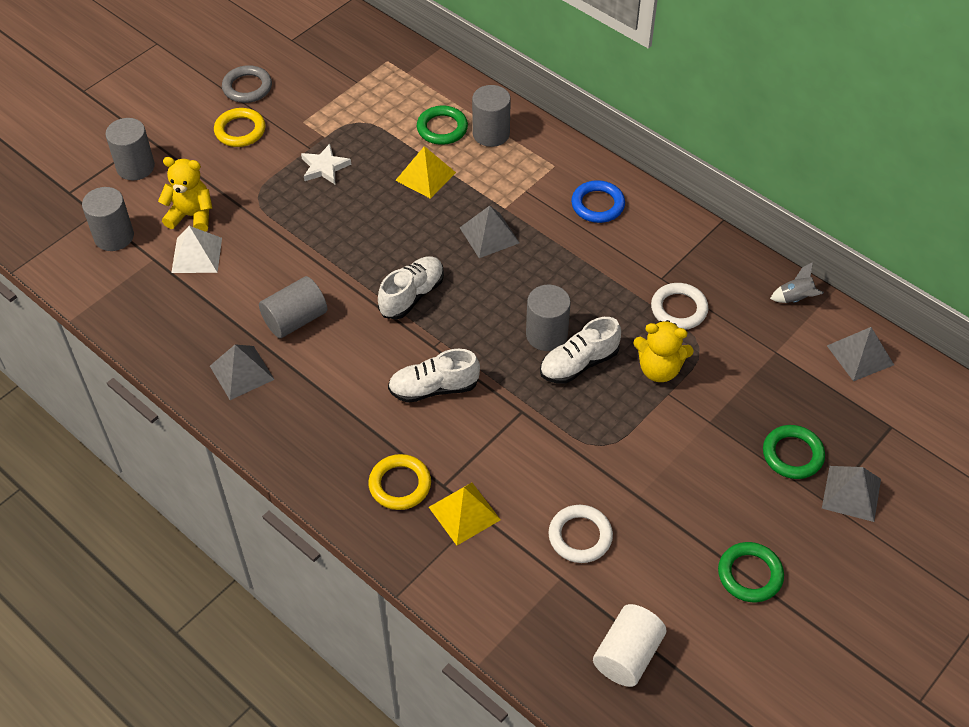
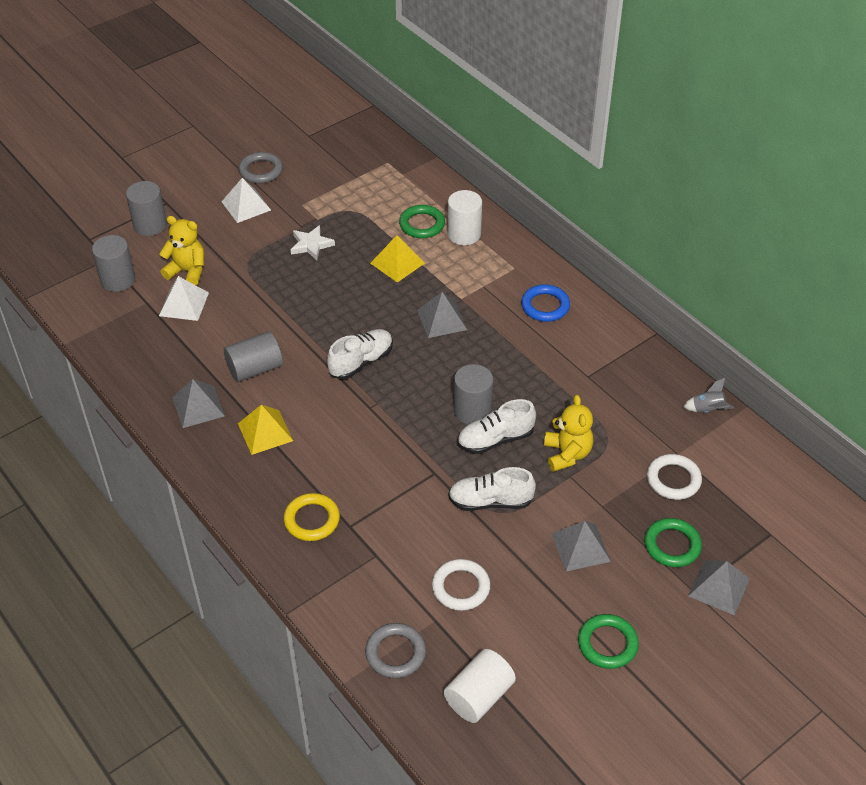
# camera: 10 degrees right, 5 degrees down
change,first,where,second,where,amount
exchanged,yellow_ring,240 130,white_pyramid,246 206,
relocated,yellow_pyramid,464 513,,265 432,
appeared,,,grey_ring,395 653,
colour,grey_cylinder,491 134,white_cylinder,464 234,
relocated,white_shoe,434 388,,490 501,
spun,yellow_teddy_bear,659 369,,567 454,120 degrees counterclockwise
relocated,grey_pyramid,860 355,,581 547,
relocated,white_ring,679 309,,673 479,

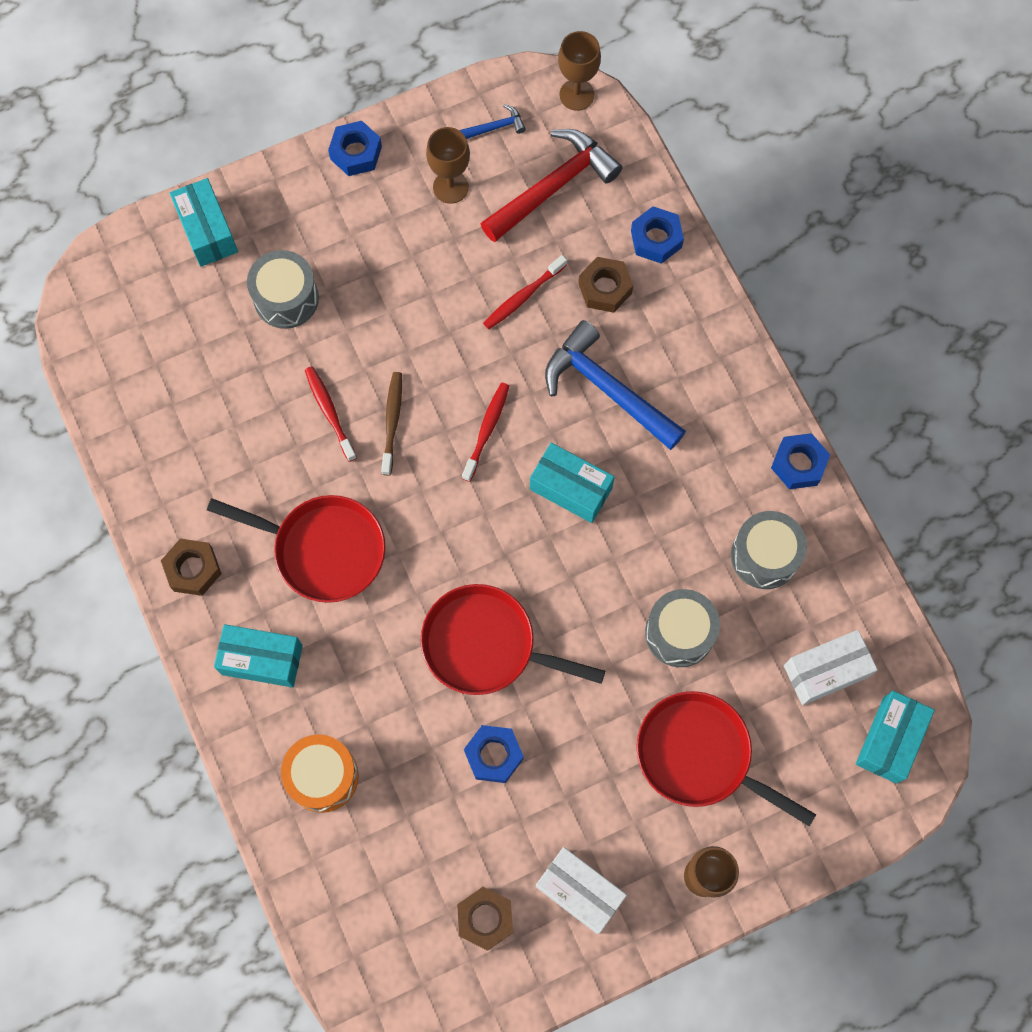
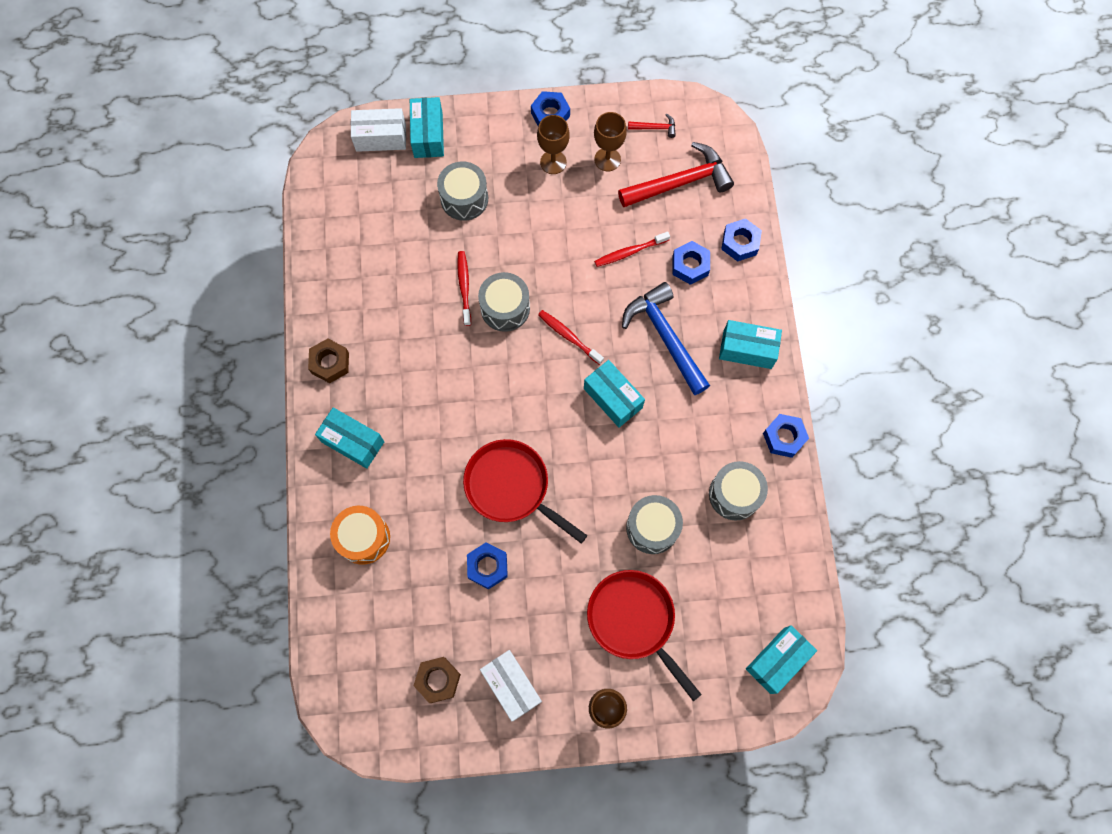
# camera: 20 degrees right, 0 degrees up
change,first,where,second,where,amount
relocated,white_box,826 671,,381 137,
exchanged,brown_toothbrush,392 421,grey_drum,505 308,
relocated,brown_goblet,576 95,,553 162,
spun,red_toothbrush,486 430,,569 336,90 degrees counterclockwise
colour,blue_hammer,496 127,red_hammer,655 128,
colour,brown_nut,605 288,blue_nut,690 265,
appeared,,,turquoise_box,747 349,
missing,red_pan,323 549,,,

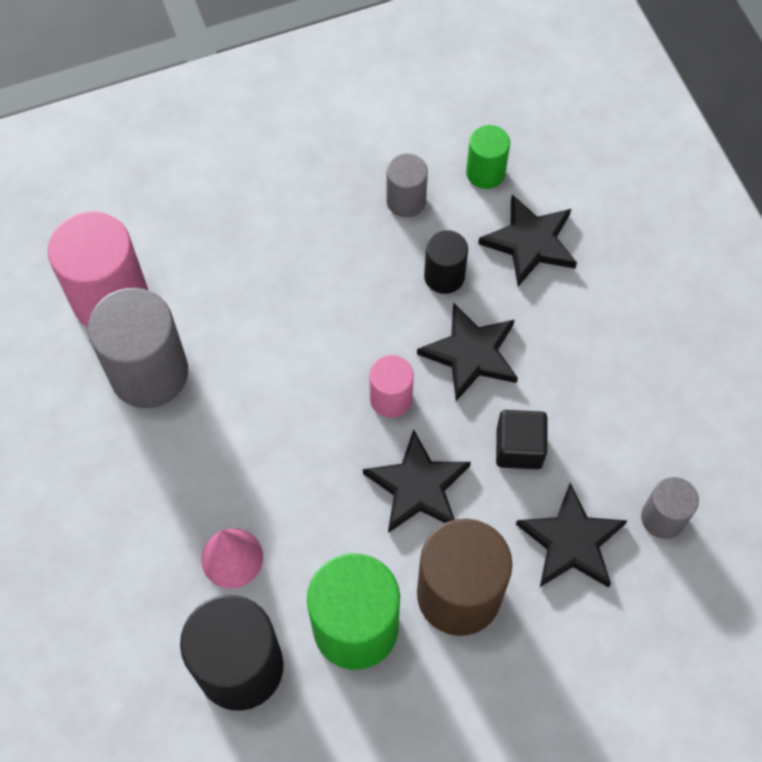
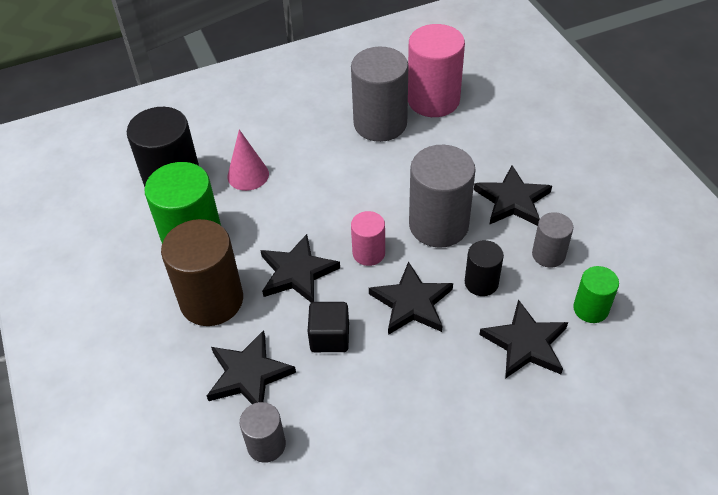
# camera: 90 degrees right, 15 degrees down
change,first,where,second,where,amount
appeared,,,grey_cylinder,438 225,
appeared,,,black_star,512 200,

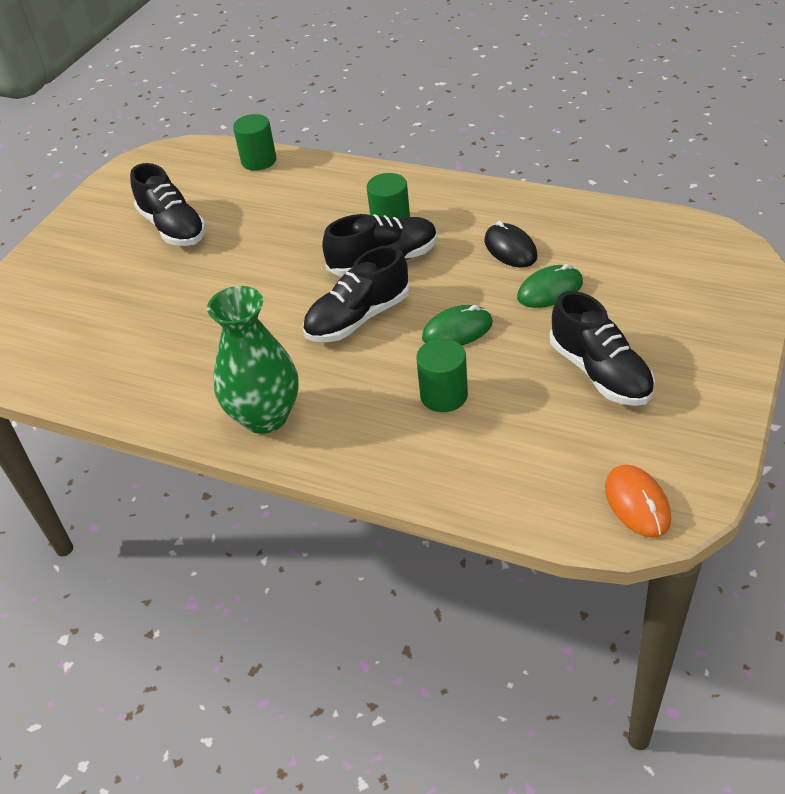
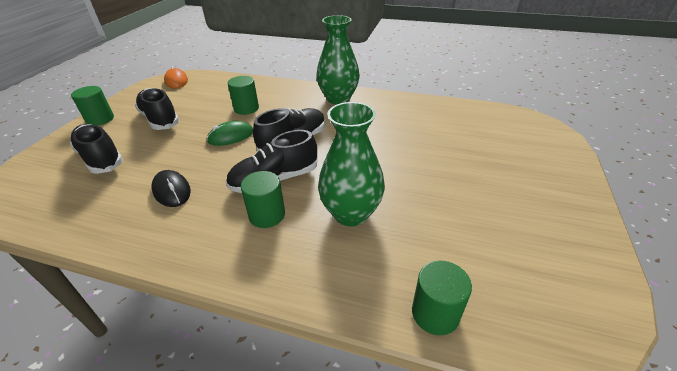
# camera: 170 degrees right, 5 degrees down
change,first,where,second,where,amount
relocated,black_shoe,173 228,,101 158,
appeared,,,green_cylinder,100 119,
appeared,,,green_vase,351 213,
missing,green_mouse,550 290,,,

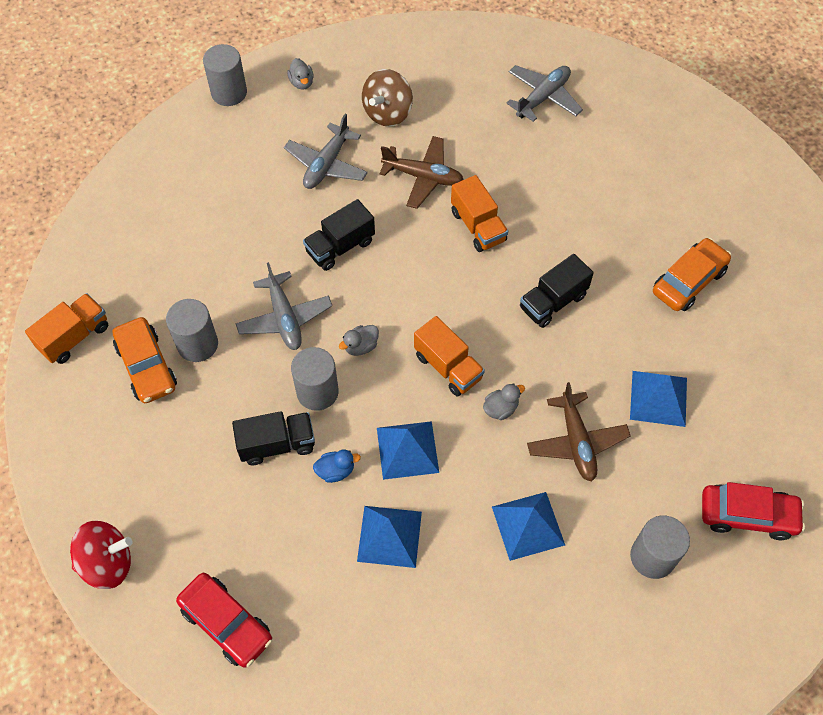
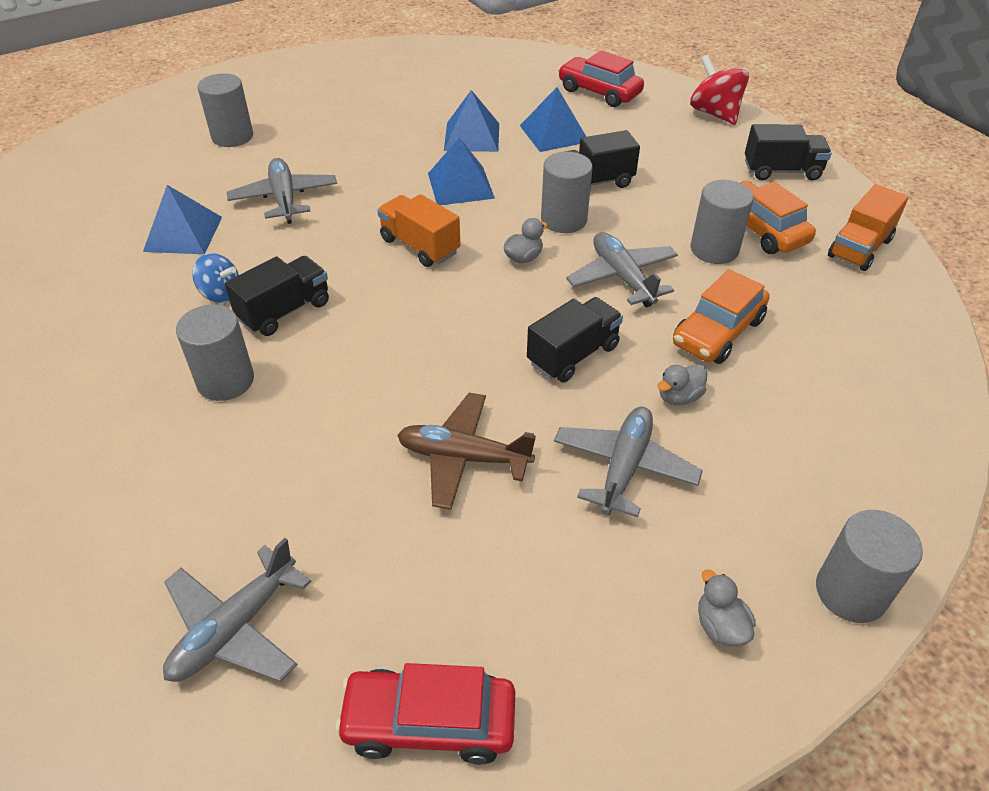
# camera: 175 degrees right, 15 degrees down
change,first,where,second,where,amount
appeared,,,grey_cylinder,225 381,
appeared,,,blue_spinning_top,221 294,
colour,brown_plane,576 442,grey_plane,284 199,
relocated,red_car,747 515,,429 722,
relocated,blue_pyramid,528 525,,554 133,
relocated,grey_duck,500 408,,679 397,
relocated,orange_car,688 281,,718 332,
spun,red_spinning_top,107 563,,714 113,75 degrees clockwise
appeared,,,black_truck,781 171,
missing,blue_duck,336 471,,,
missing,brown_spinning_top,387 113,,,
missing,orange_truck,478 226,,,

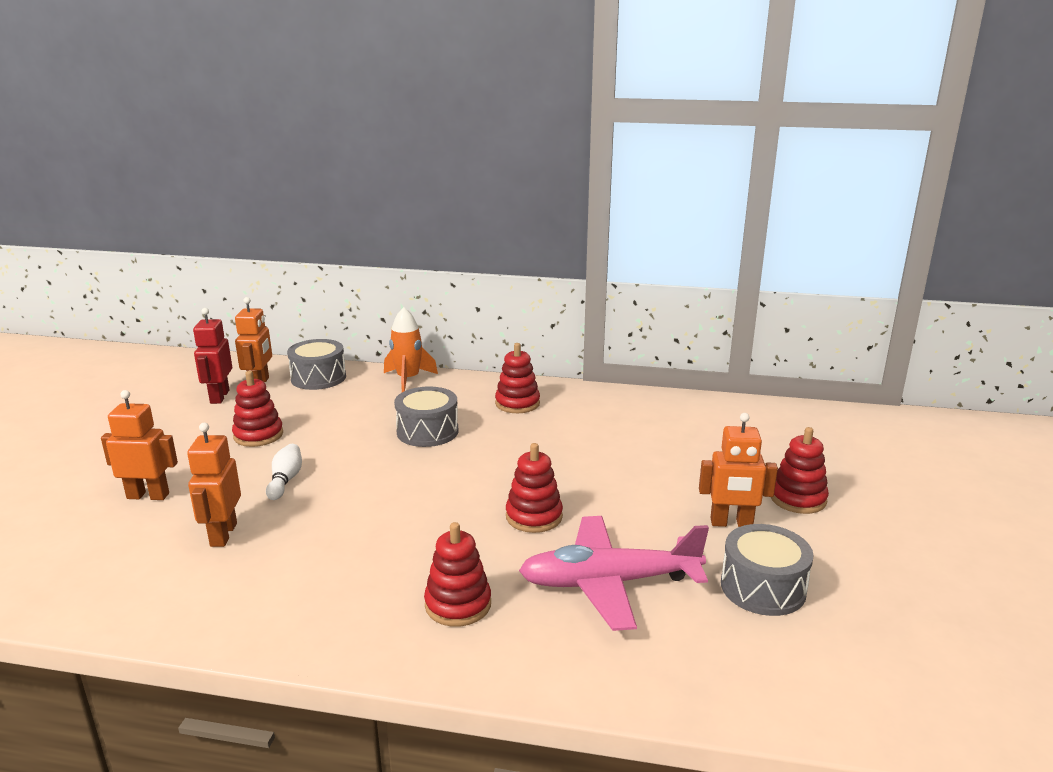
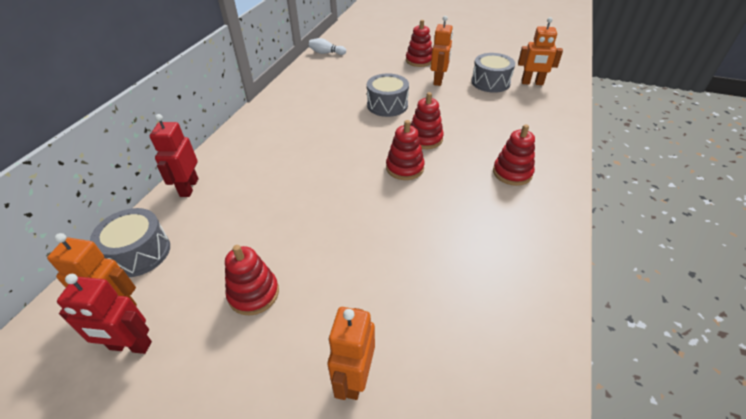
# camera: 80 degrees left, 20 degrees up
change,first,where,second,where,amount
exchanged,orange_rocket,408 379,red_robot,189 187,
relocated,white_bowling_pin,285 480,,326 53,
relocated,grey_drum,427 431,,387 105,
relocated,red_stacking_toy,517 403,,404 168,
relocated,orange_robot,223 534,,532 83,
missing,pink_plane,609 583,,,

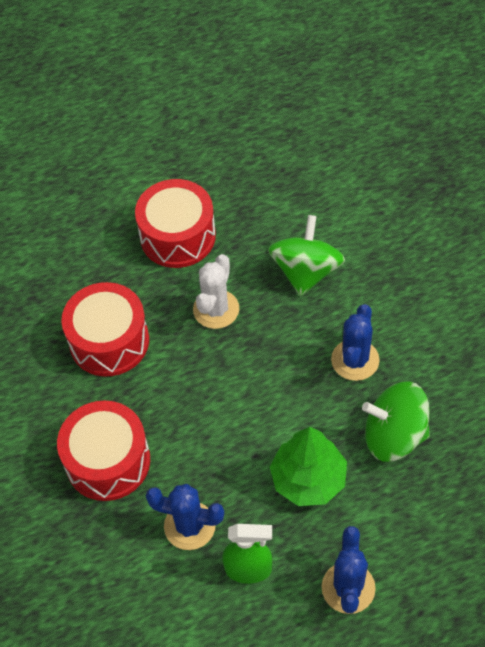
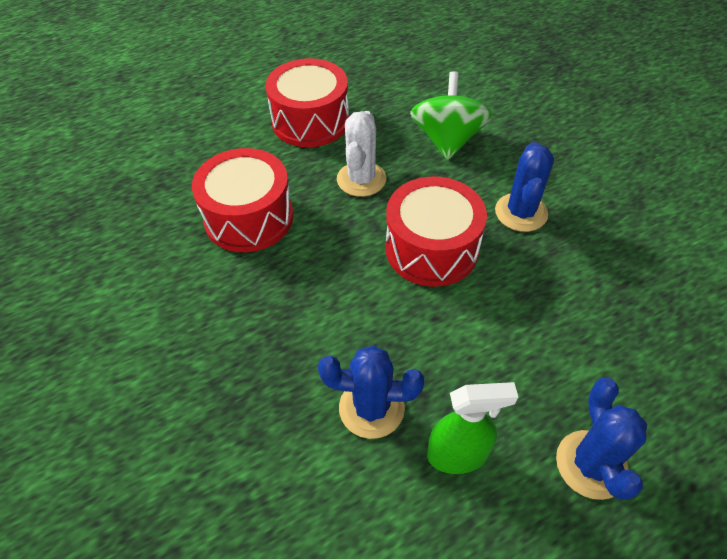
# camera: 10 degrees left, 5 degrees down
change,first,where,second,where,amount
relocated,red_drum,108 461,,431 248,
missing,green_tree,308 479,,,
missing,green_spinning_top,394 435,,,

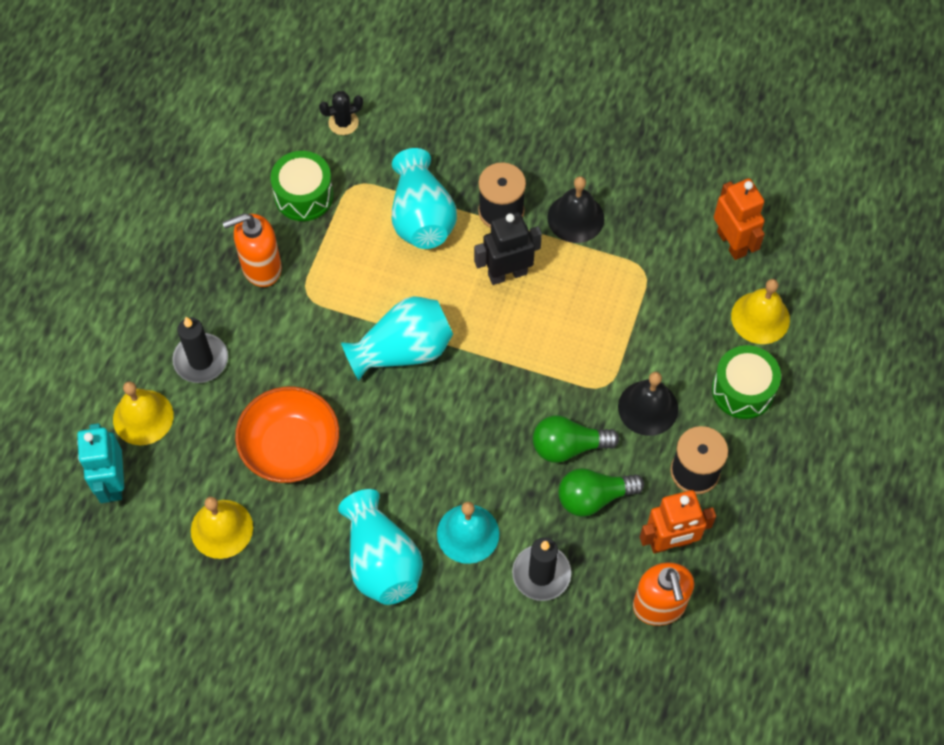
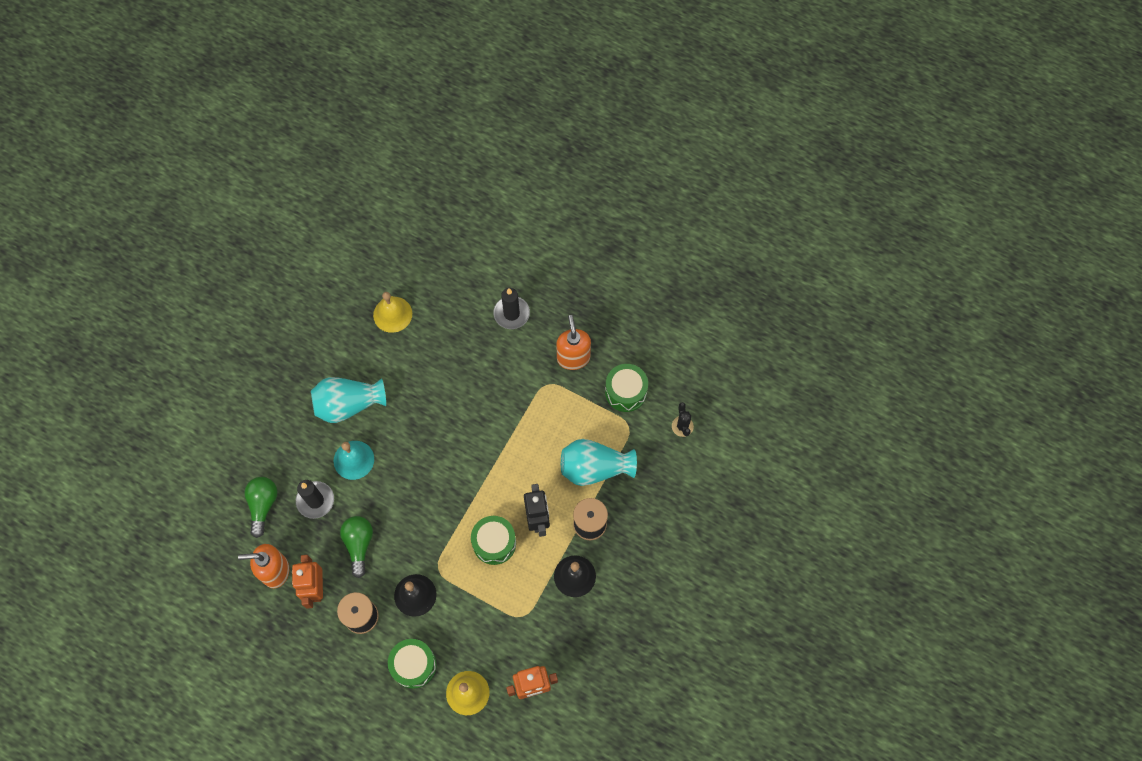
# camera: 100 degrees right, 5 degrees up
change,first,where,second,where,amount
relocated,green_light_bulb,568 446,,263 505,
appeared,,,green_drum,494 543,
missing,turquoise_robot,113 482,,,
missing,yellow_bell,143 417,,,
missing,orange_bowl,290 447,,,
missing,turquoise_vase,403 350,,,

